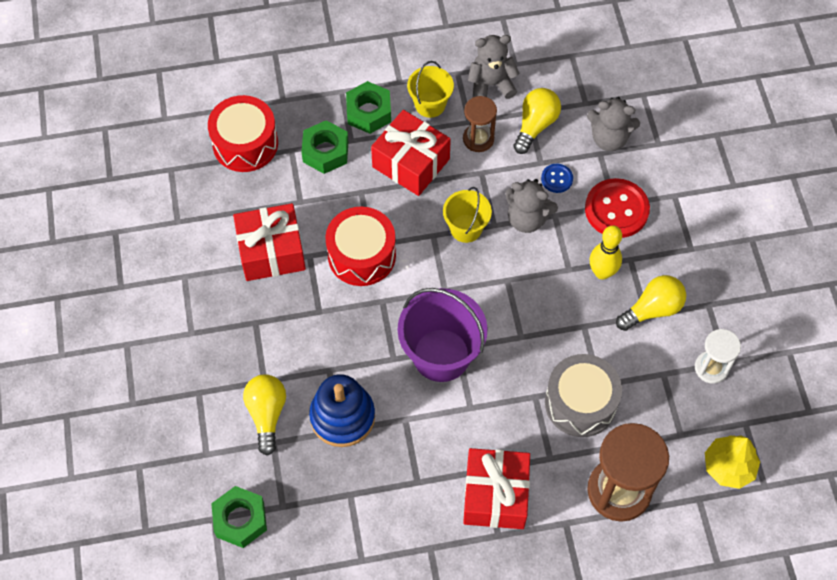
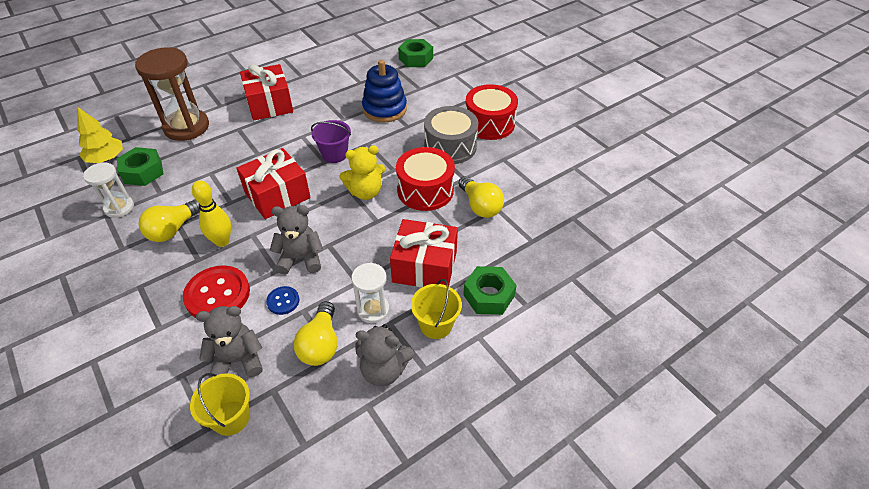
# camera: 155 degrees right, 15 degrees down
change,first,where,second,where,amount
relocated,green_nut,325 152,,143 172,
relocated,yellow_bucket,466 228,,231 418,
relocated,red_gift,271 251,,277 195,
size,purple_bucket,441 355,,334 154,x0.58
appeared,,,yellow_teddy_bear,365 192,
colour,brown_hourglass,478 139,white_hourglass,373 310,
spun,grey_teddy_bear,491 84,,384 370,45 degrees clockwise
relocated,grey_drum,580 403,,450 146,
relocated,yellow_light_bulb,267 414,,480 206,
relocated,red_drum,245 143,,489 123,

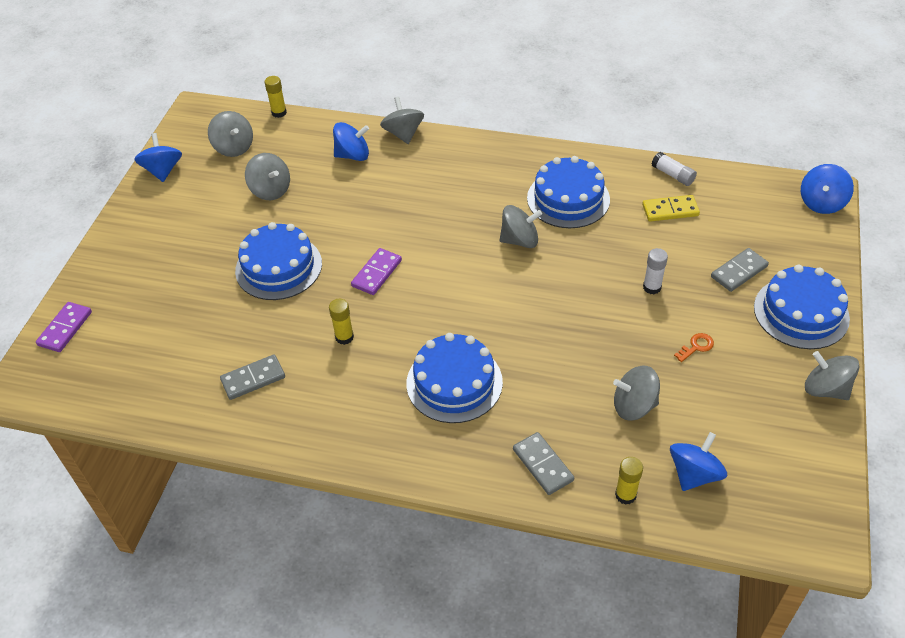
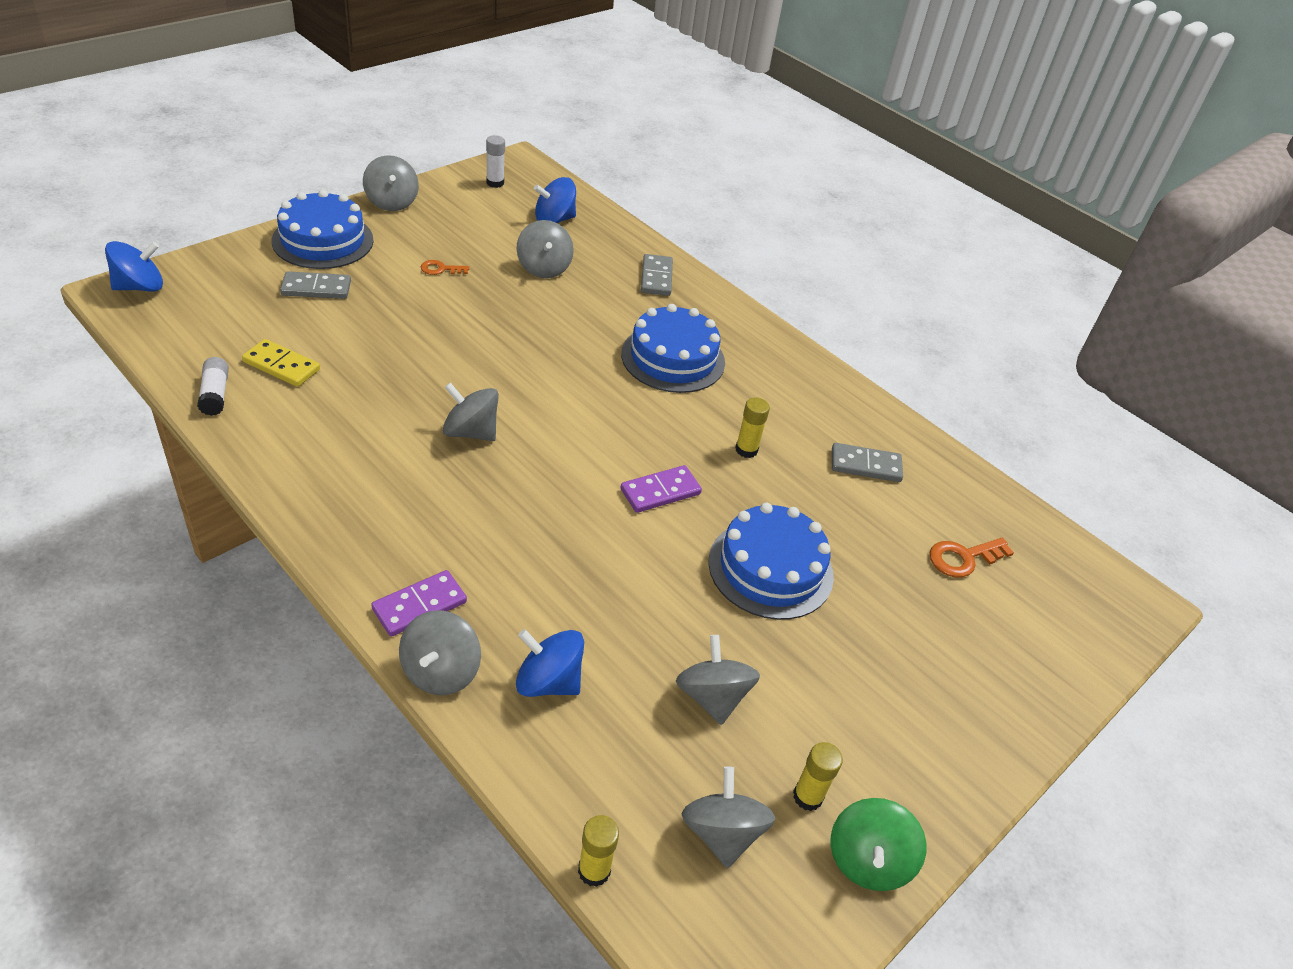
# camera: 155 degrees left, 5 degrees down
change,first,where,second,where,amount
relocated,purple_domino,65 329,,419 605,
relocated,white_glue_stick,652 287,,495 183,
spun,grey_spinning_top,634 406,,544 268,45 degrees clockwise
relocated,yellow_glue_stick,625 495,,807 796,
colour,blue_spinning_top,163 171,green_spinning_top,868 860,
appeared,,,orange_key,963 558,
missing,blue_cake,568 199,,,

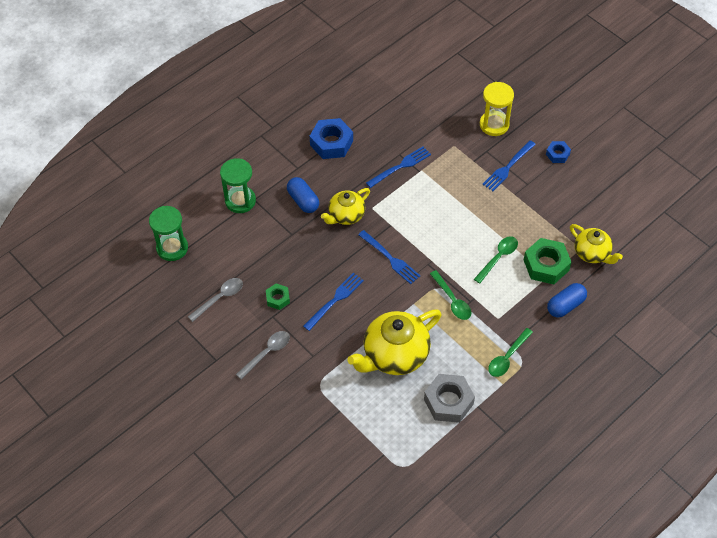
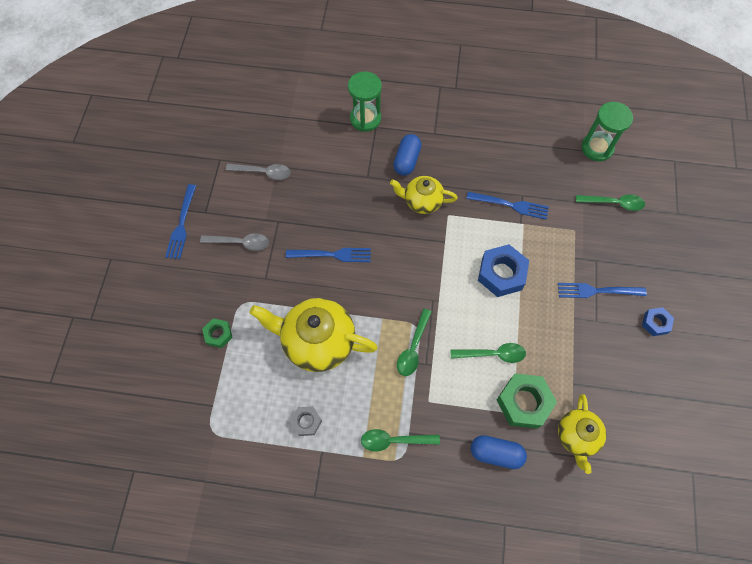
# camera: 50 degrees right, 10 degrees up
change,first,where,second,where,amount
relocated,blue_fork,390 258,,182 224,
relocated,green_nut,278 298,,218 334,
size,grey_nut,448 401,,306 422,x0.55
relocated,blue_nut,331 143,,501 274,
appeared,,,green_spoon,614 203,
relocated,green_hourglass,172 248,,597 148,
missing,yellow_hourglass,494 125,,,

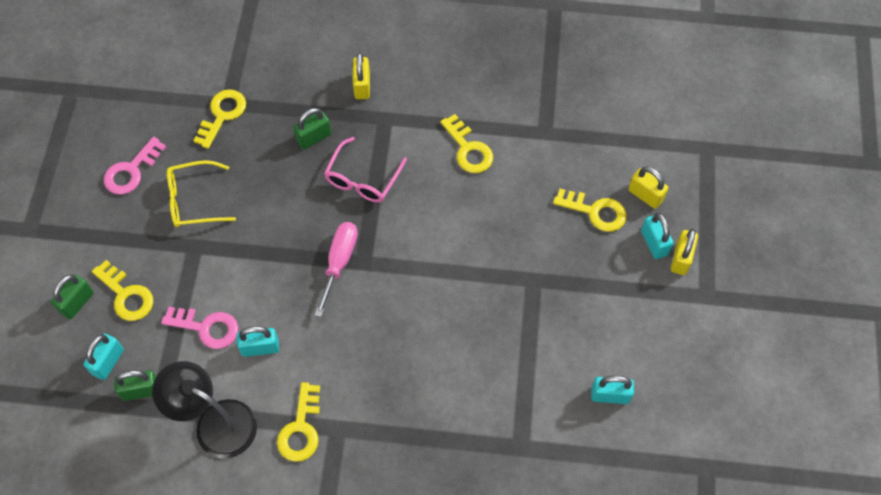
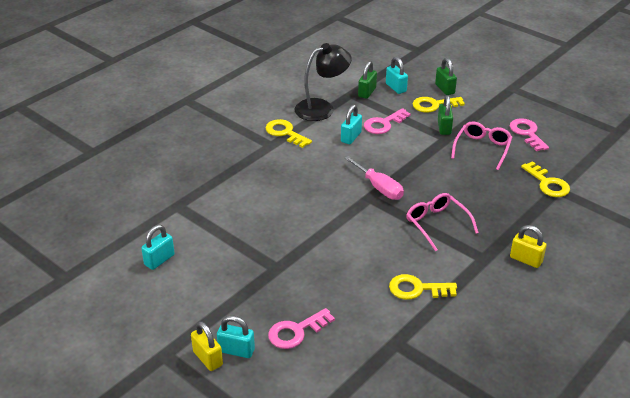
# camera: 125 degrees right, 25 degrees down
change,first,where,second,where,amount
colour,yellow_key,595 211,pink_key,296 331,
relocated,green_padlock,314 137,,444 128,
colour,yellow_glasses,193 200,pink_glasses,482 148,
missing,yellow_padlock,645 195,,,

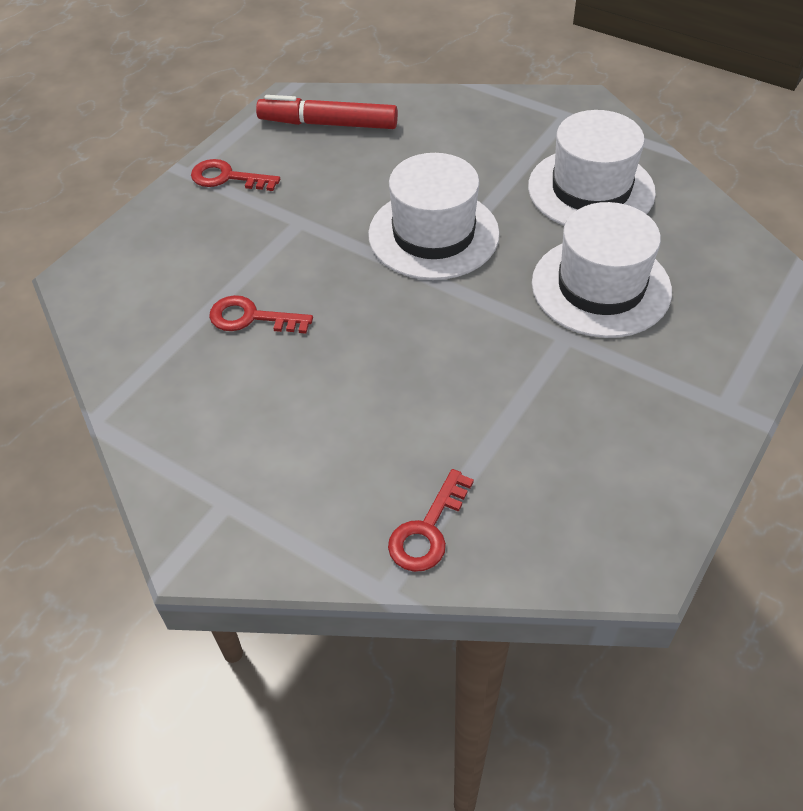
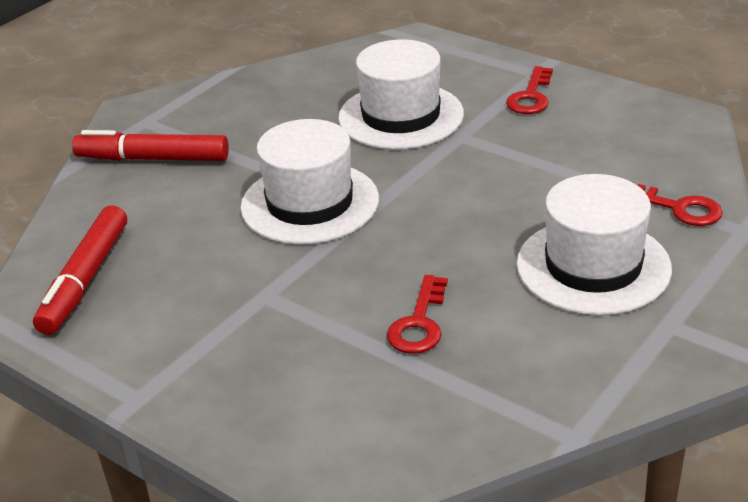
# camera: 85 degrees left, 15 degrees down
change,first,where,second,where,amount
appeared,,,red_marker,153 159,
relocated,red_key,227 177,,531 96,
relocated,white_hat,591 189,,593 266,

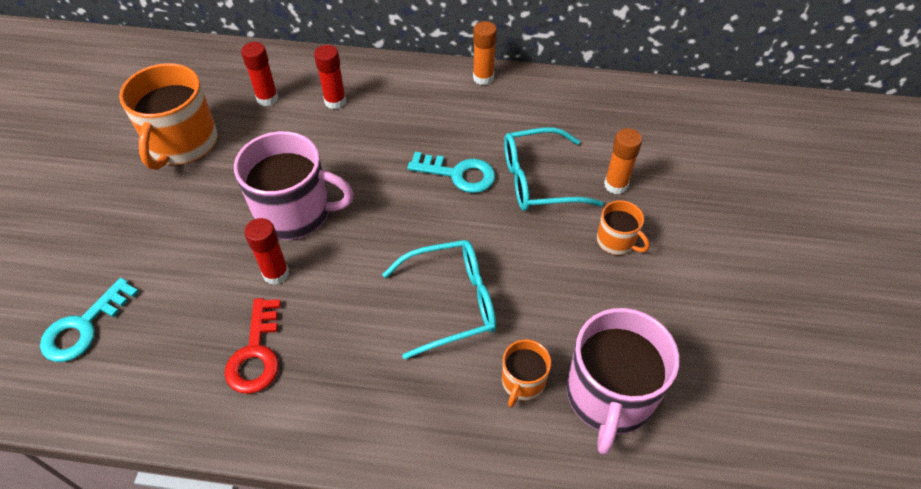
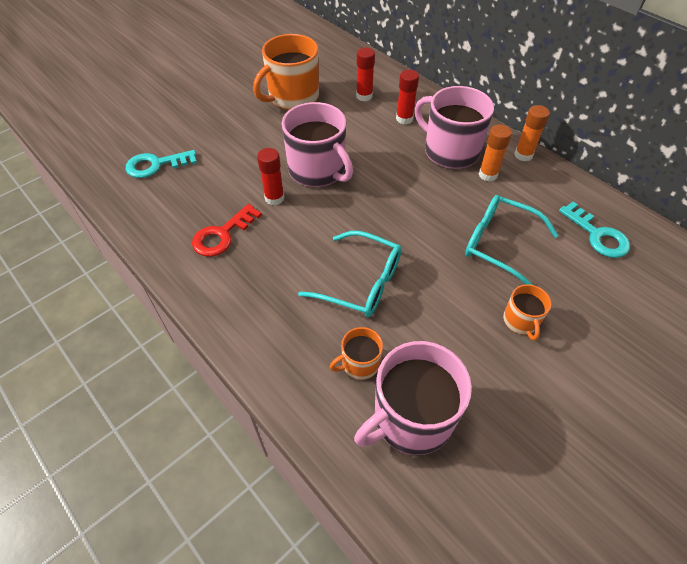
# camera: 40 degrees right, 0 degrees up
change,first,where,second,where,amount
appeared,,,pink_mug,450 151,
relocated,orange_glue_stick,616 185,,488 175,
relocated,turquoise_key,458 174,,597 235,

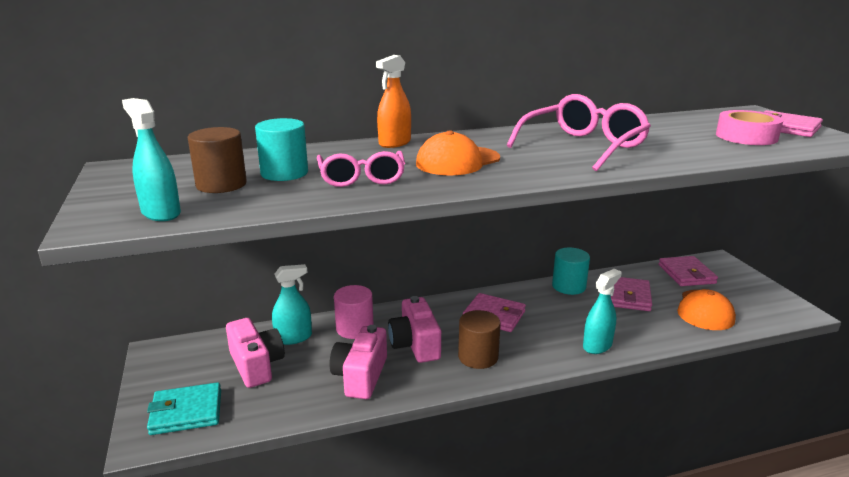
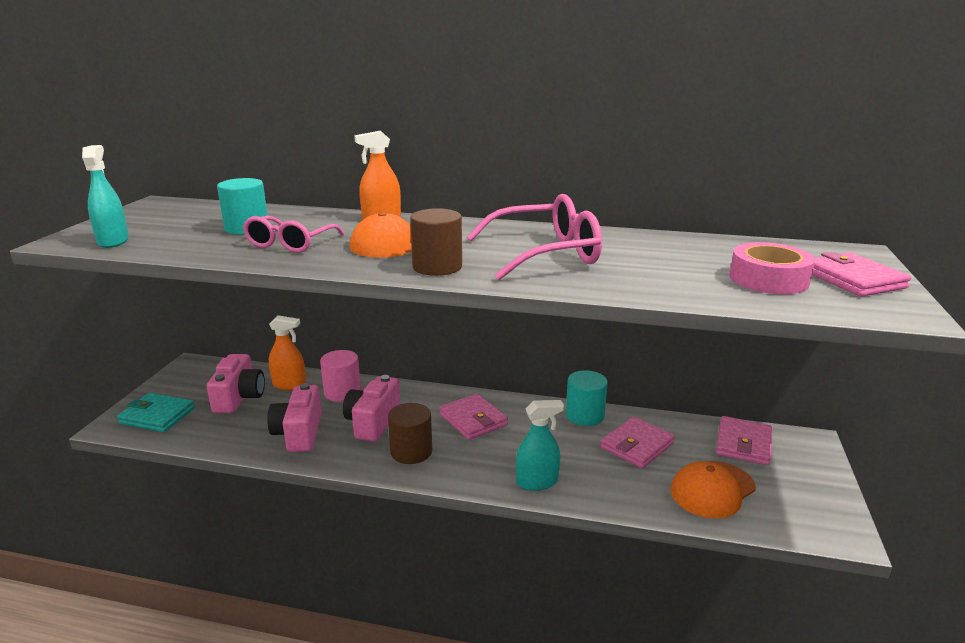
# camera: 30 degrees right, 0 degrees up
change,first,where,second,where,amount
spun,pink_camera,360 376,,299 433,45 degrees counterclockwise
colour,turquoise_spray_bottle,293 338,orange_spray_bottle,289 385,
relocated,brown_cylinder,221 184,,437 267,

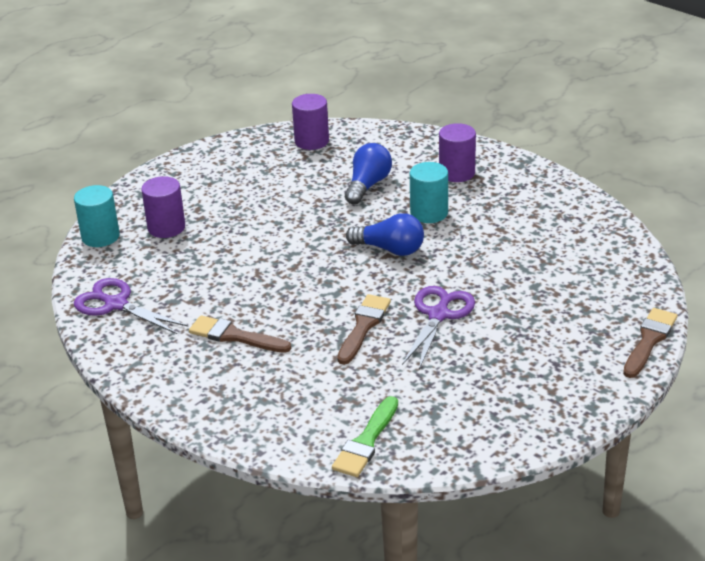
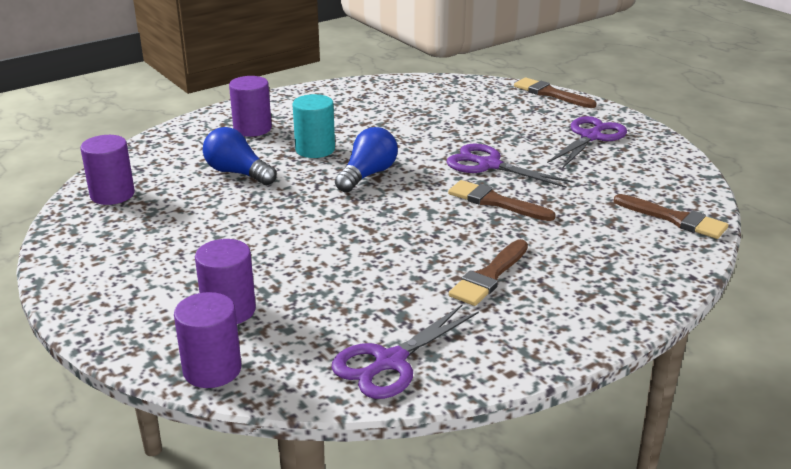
# camera: 80 degrees left, 5 degrees down
change,first,where,second,where,amount
colour,turquoise_cylinder,100 237,purple_cylinder,212 370,
appeared,,,purple_scissors,591 137,
colour,green_brush,366 441,brown_brush,674 219,

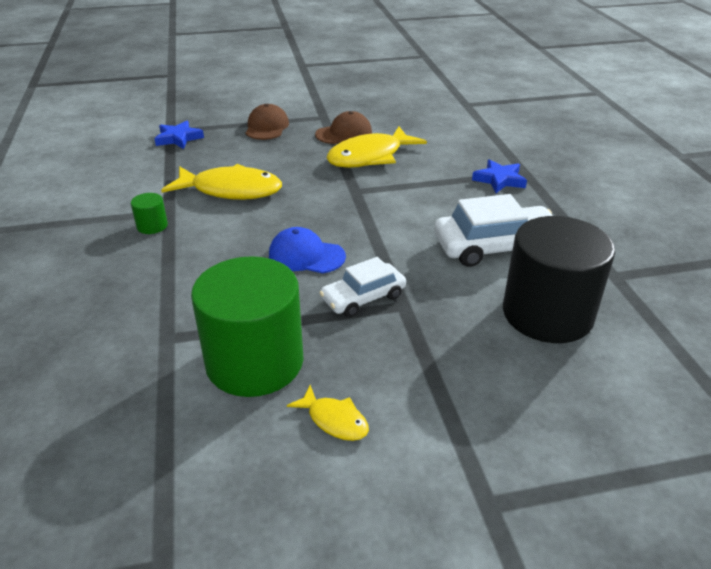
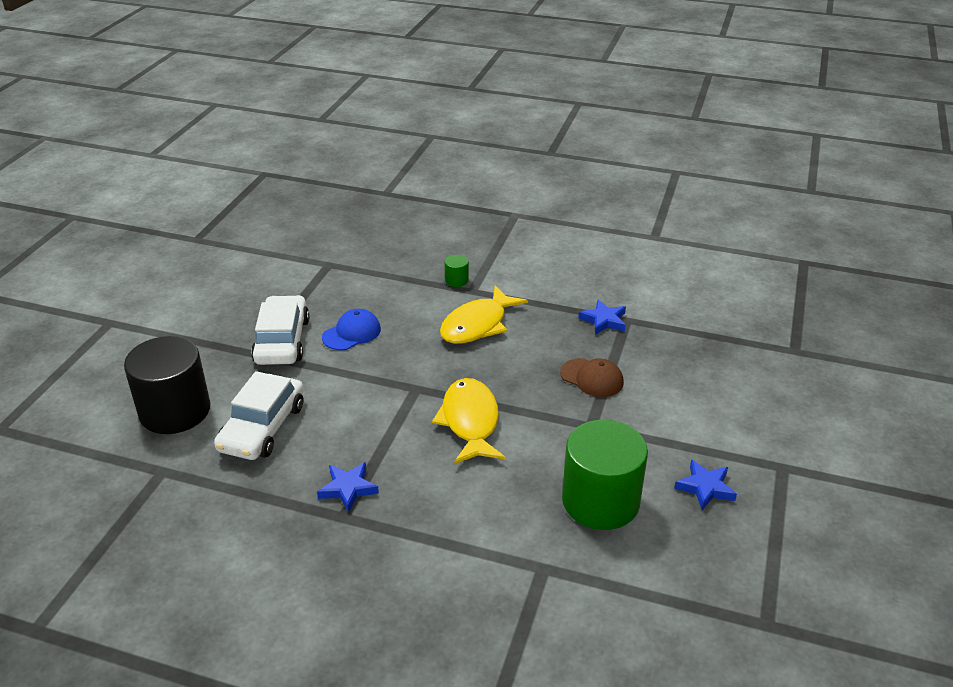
# camera: 120 degrees right, 0 degrees up
change,first,where,second,where,amount
size,white_car,363 297,,282 341,x1.60
relocated,green_cylinder,254 362,,600 501,
appeared,,,blue_star,705 487,
missing,yellow_fish,334 420,,,
missing,brown_cap,344 133,,,

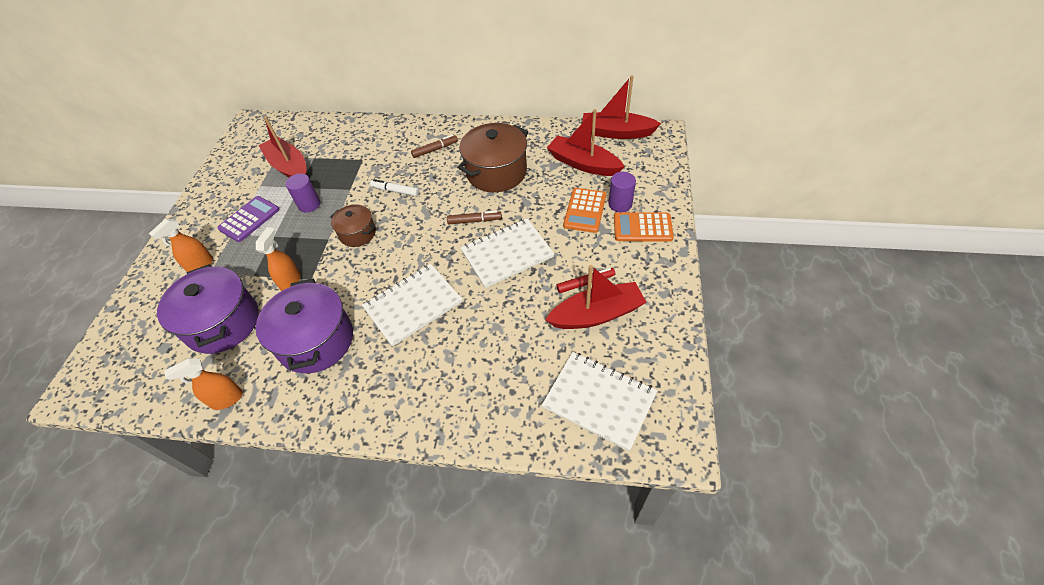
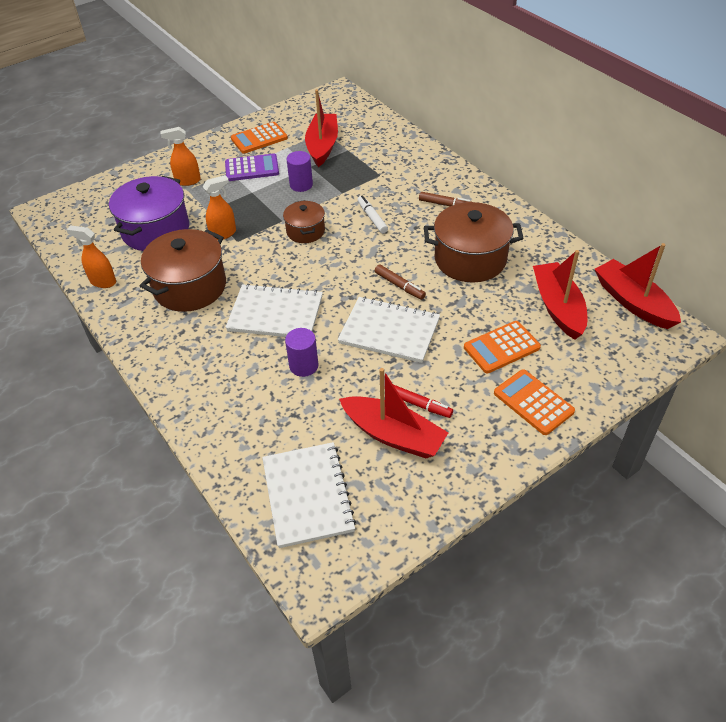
# camera: 45 degrees right, 5 degrees down
change,first,where,second,where,amount
colour,purple_pot,316 341,brown_pot,190 287,
appeared,,,orange_calculator,259 138,
relocated,purple_cylinder,620 204,,303 366,

